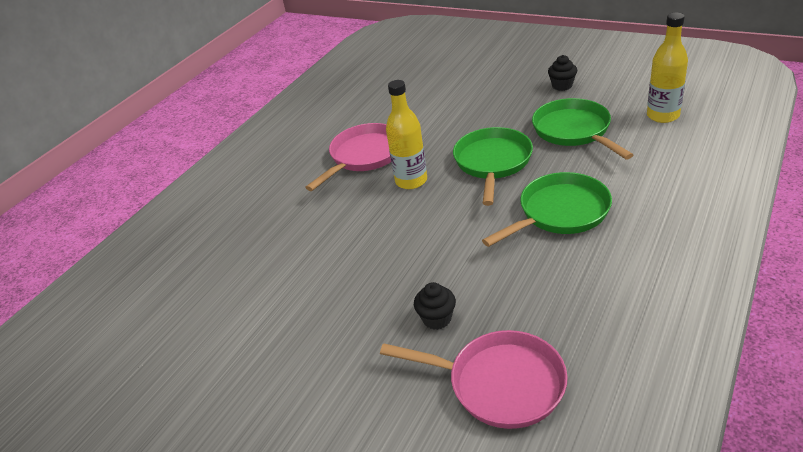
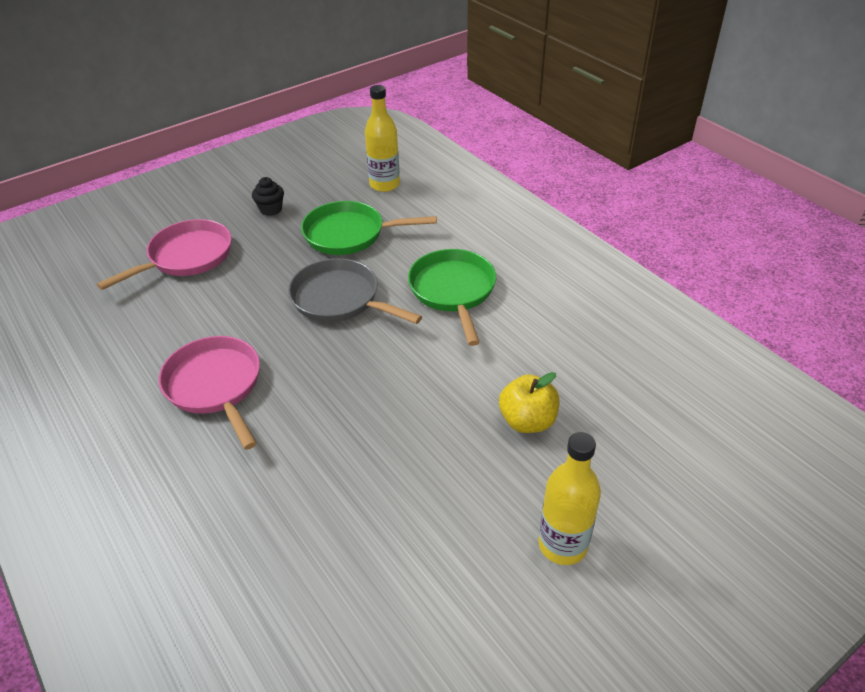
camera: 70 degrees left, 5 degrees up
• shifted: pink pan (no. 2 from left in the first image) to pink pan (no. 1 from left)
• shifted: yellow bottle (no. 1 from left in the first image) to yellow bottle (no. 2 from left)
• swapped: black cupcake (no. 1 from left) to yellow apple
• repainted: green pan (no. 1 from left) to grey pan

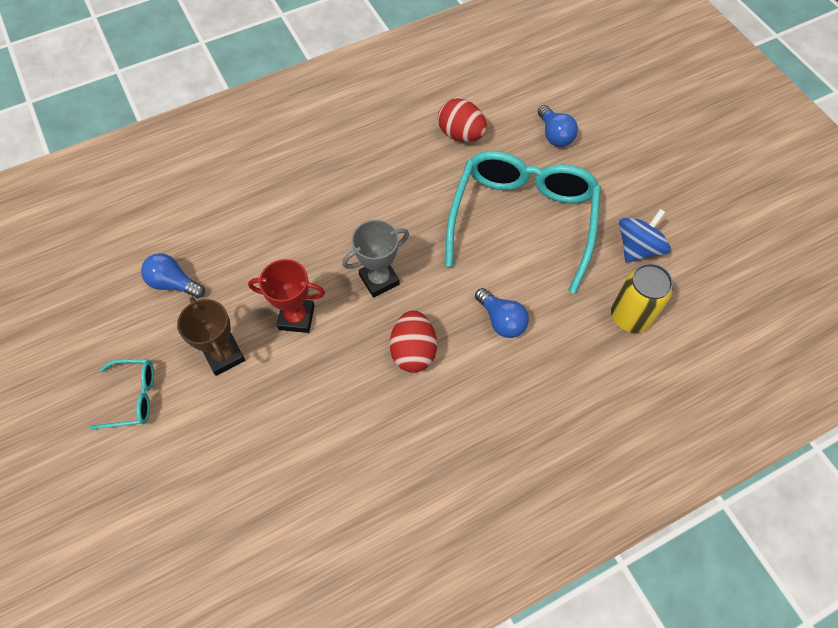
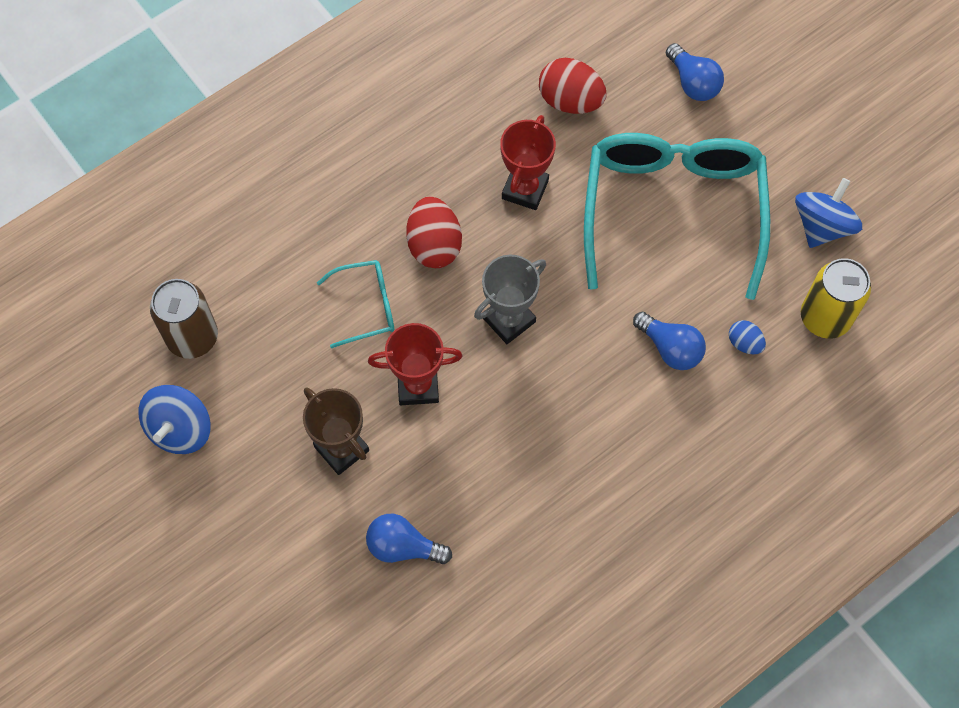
camera: 10 degrees left, 5 degrees up
• shifted: turquoise glasses (no. 1 from left)
• shifted: blue light bulb (no. 1 from left)
• shifted: red egg (no. 1 from left)
• new: blue spinning top (no. 1 from left)
• new: brown can
• new: red trophy (no. 2 from left)
• new: blue egg

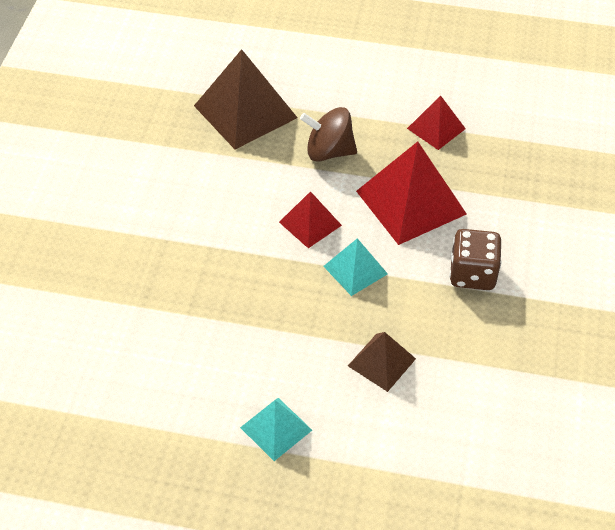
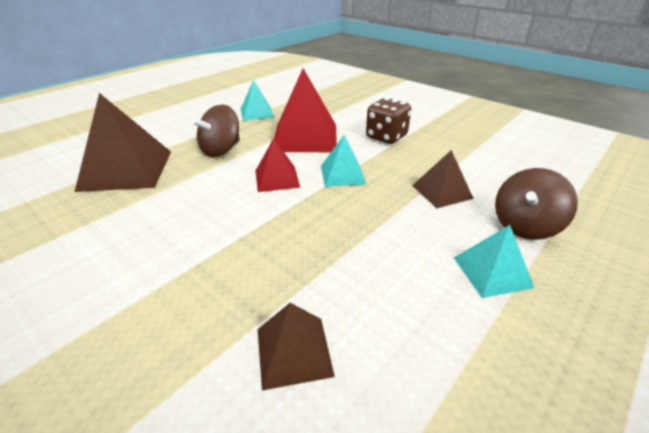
camera: 60 degrees left, 15 degrees down
• repainted: red pyramid (no. 3 from left) to turquoise pyramid (no. 1 from left)
• new: brown pyramid (no. 2 from left)
• new: brown spinning top (no. 2 from left)

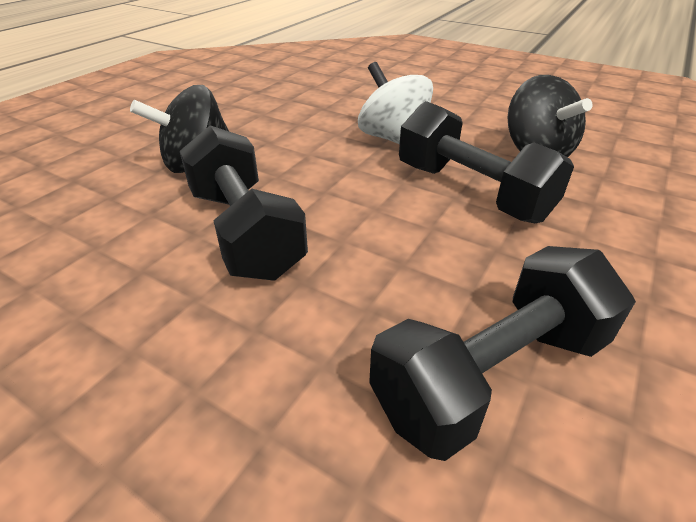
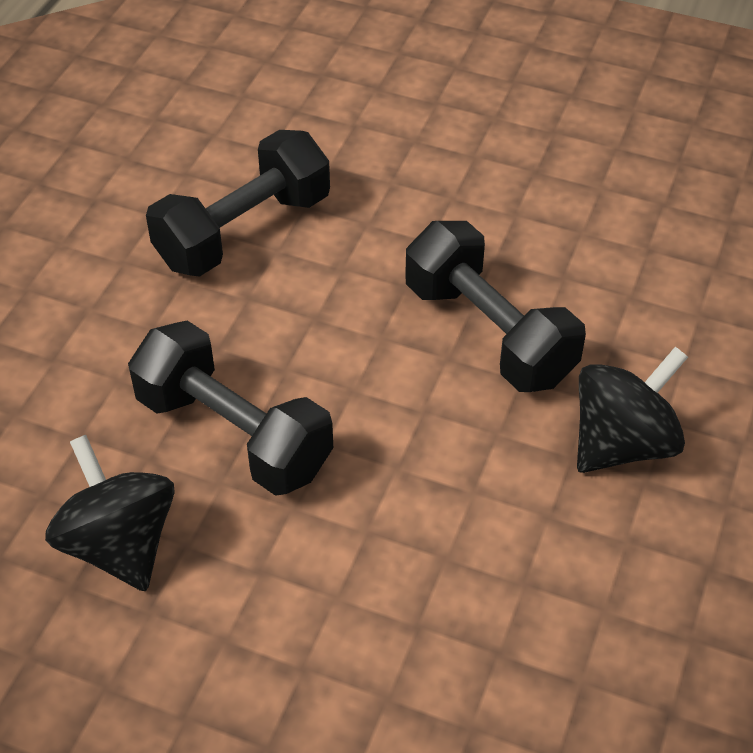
camera: 170 degrees right, 10 degrees up
• gone: white spinning top

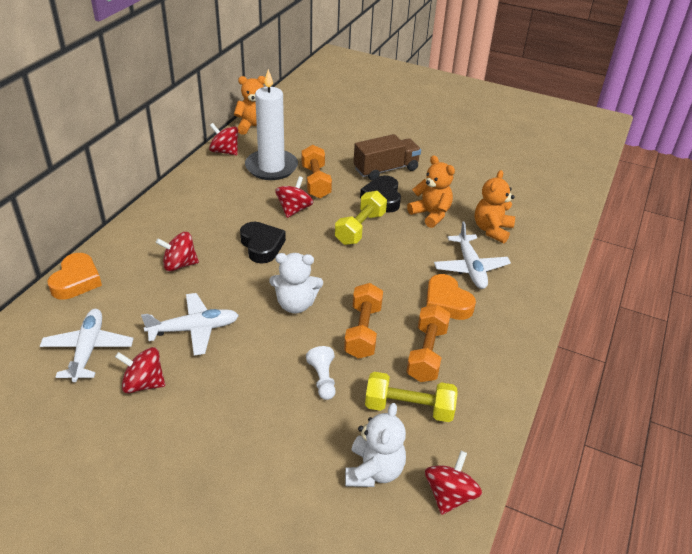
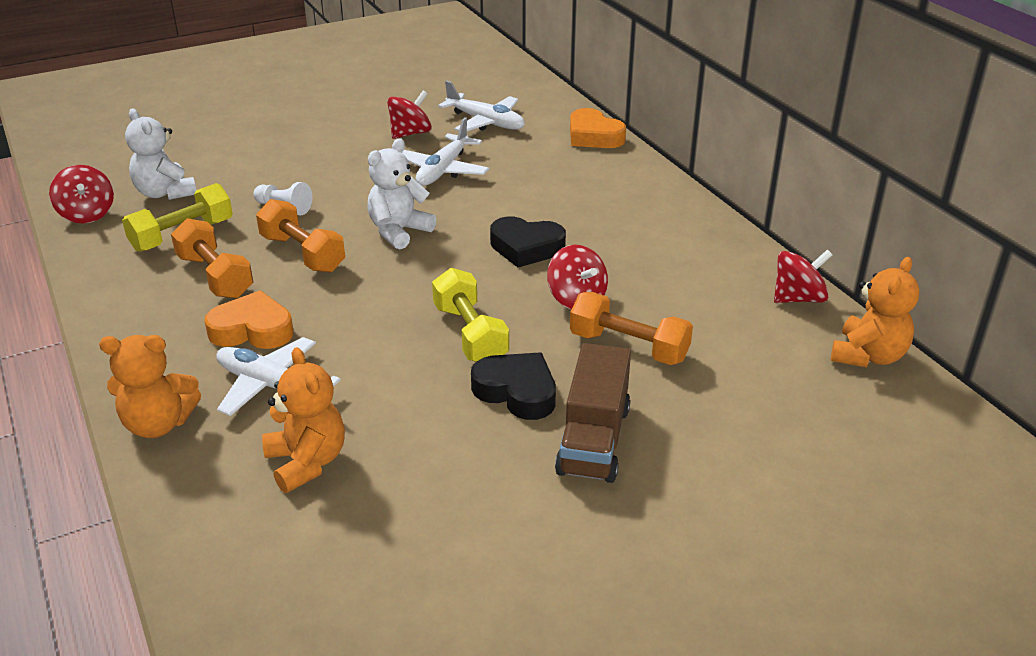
camera: 130 degrees right, 5 degrees down
• gone: red spinning top (no. 2 from left)
• gone: white candle
• shifted: orange teddy bear (no. 2 from left in the first image) to orange teddy bear (no. 1 from left)

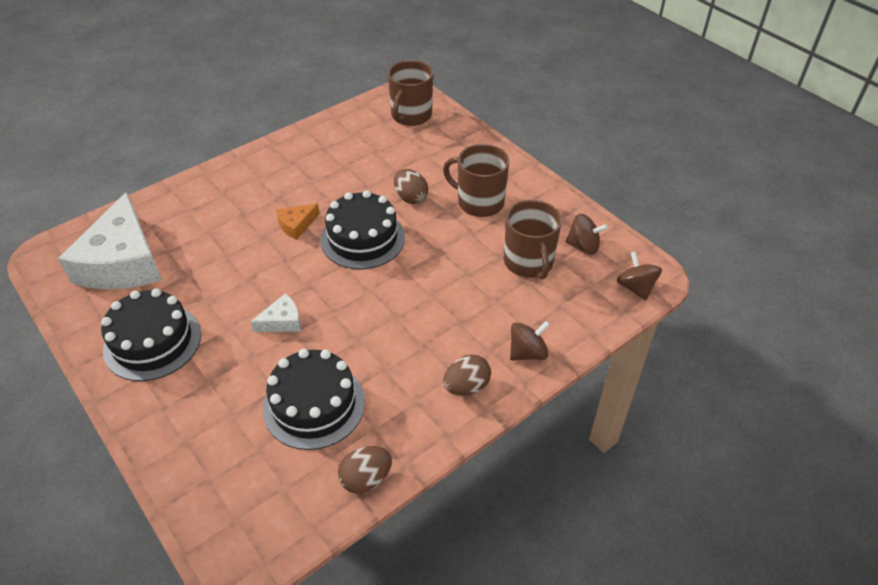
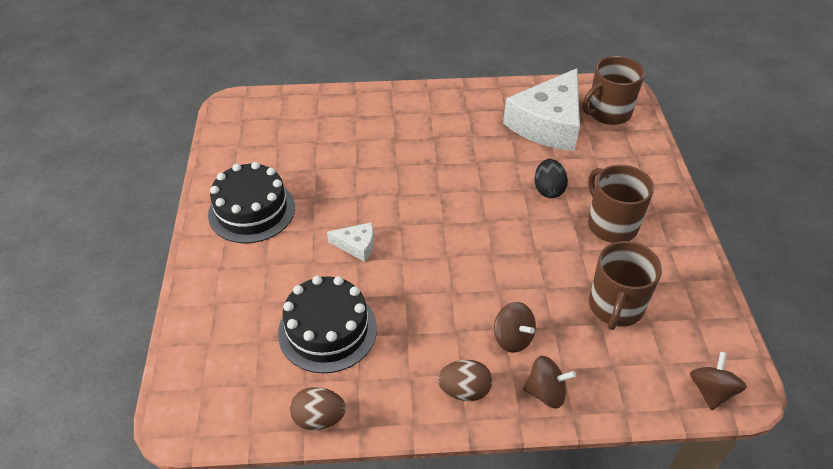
camera: 35 degrees right, 0 degrees up
• shifted: white cheese (no. 1 from left in the first image) to white cheese (no. 2 from left)
• gone: orange cheese
• gone: black cake (no. 3 from left)
• repainted: brown egg (no. 2 from left) to black egg
• shifted: brown spinning top (no. 2 from left in the first image) to brown spinning top (no. 1 from left)

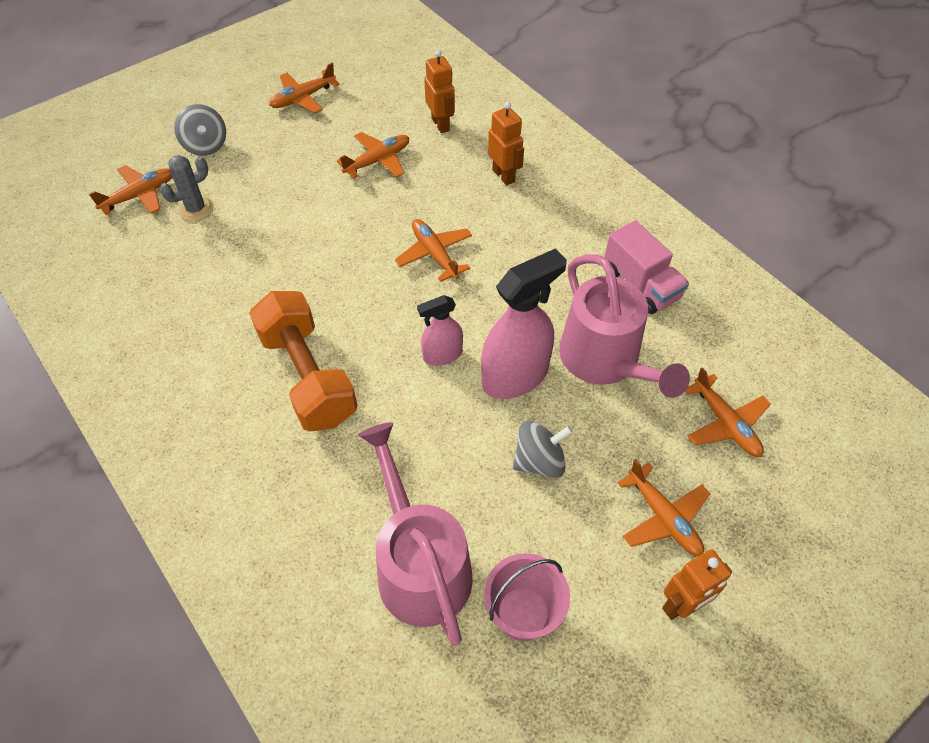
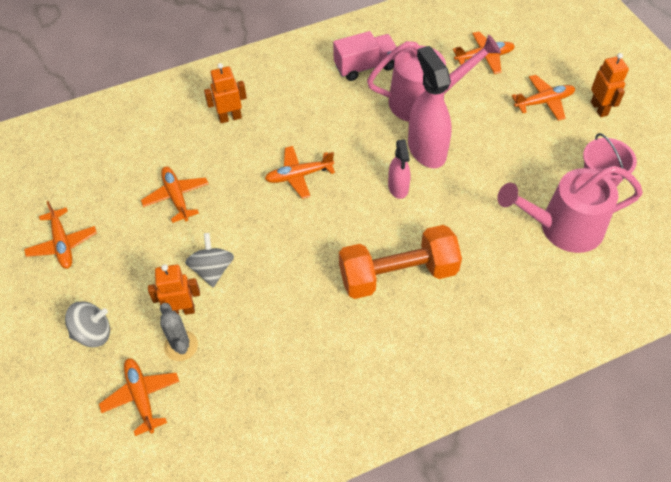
camera: 75 degrees left, 0 degrees up
• shifted: orange robot (no. 1 from left)
• shifted: grey spinning top (no. 2 from left)

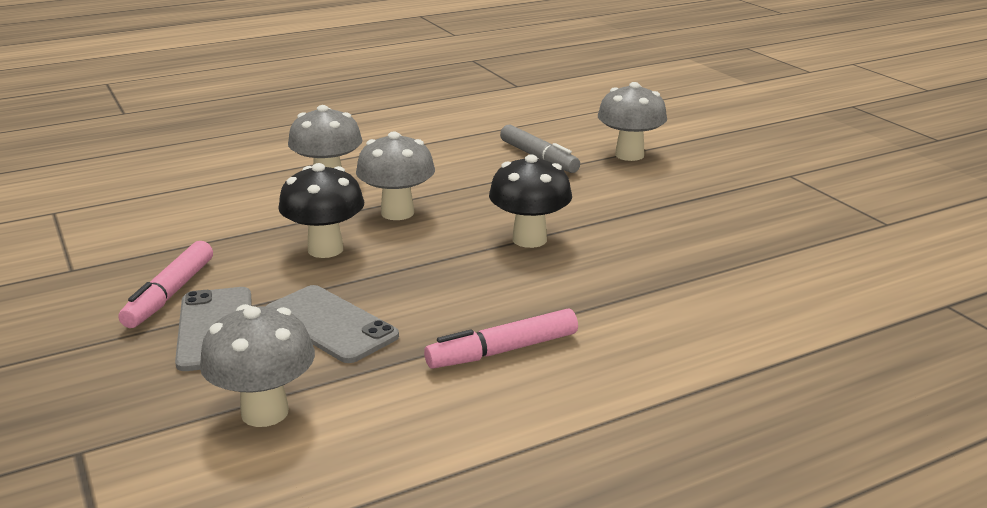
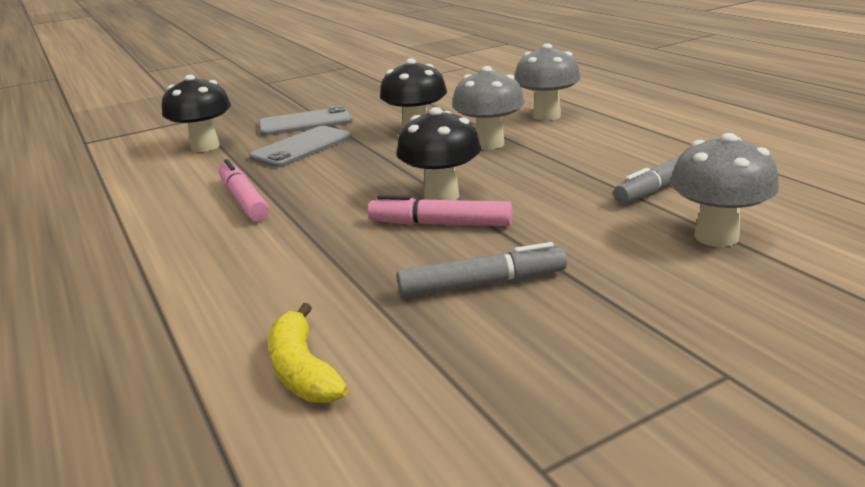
camera: 90 degrees right, 0 degrees up
• shifted: pink marker (no. 1 from left in the first image) to pink marker (no. 2 from left)
• repainted: grey mushroom (no. 1 from left) to black mushroom (no. 1 from left)
• new: yellow banana
• new: grey marker (no. 1 from left)

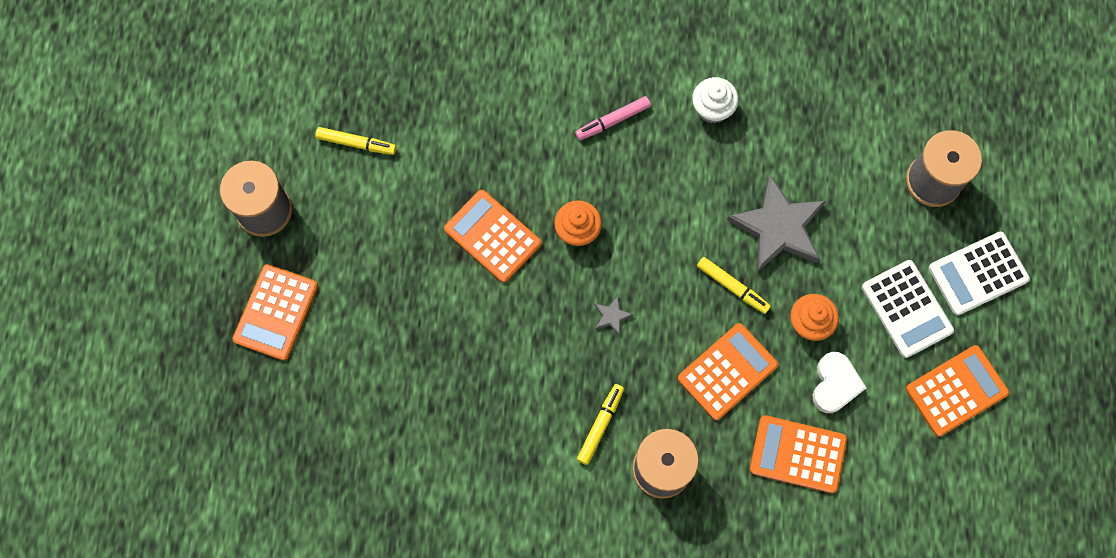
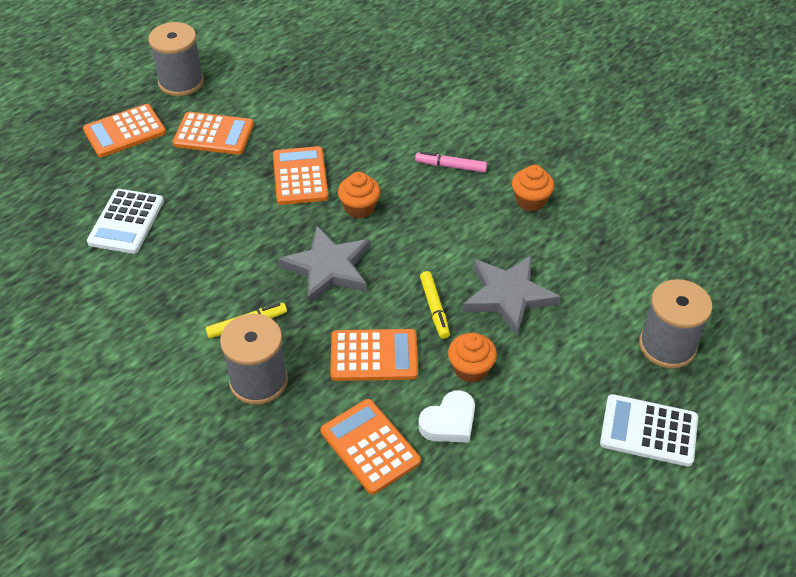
camera: 40 degrees right, 25 degrees down
• gone: yellow marker (no. 1 from left)
• scaled: grey star (no. 1 from left) x2.49
• repainted: white cupcake to orange cupcake (no. 3 from left)
• shifted: white calculator (no. 1 from left)
• shifted: orange calculator (no. 5 from left in the first image) to orange calculator (no. 2 from left)

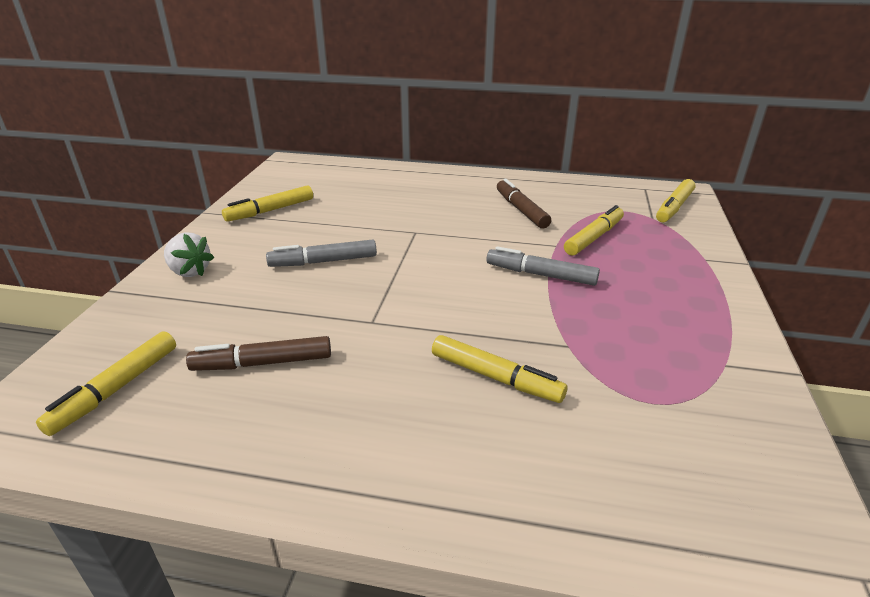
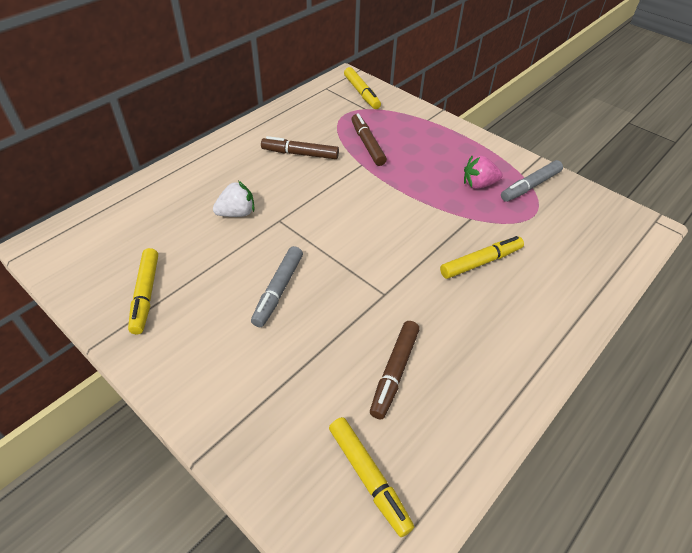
camera: 60 degrees left, 15 degrees up
• shifted: white strawberry
• shifted: grey marker (no. 2 from left)
• repainted: yellow marker (no. 4 from left) to brown marker (no. 2 from left)
• new: pink strawberry

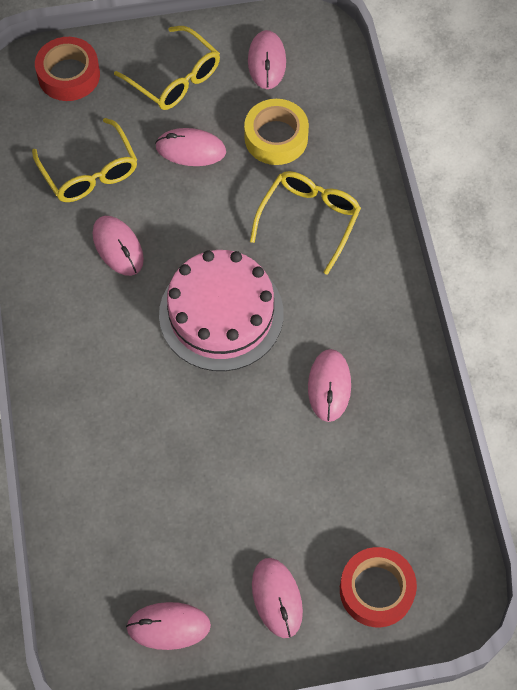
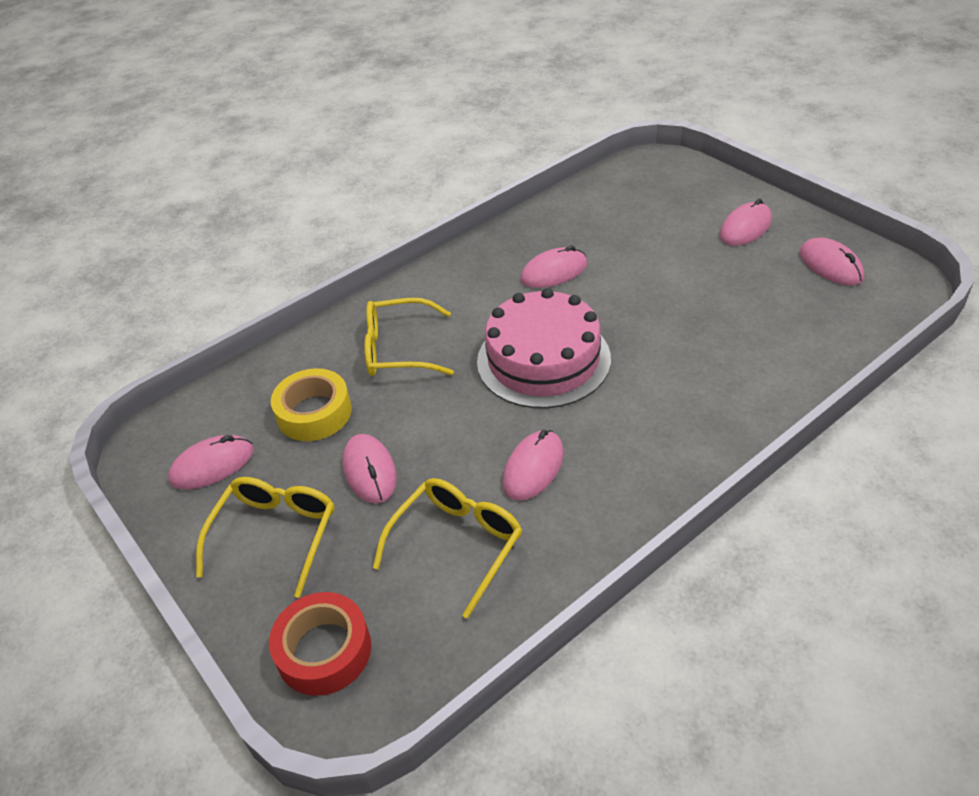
camera: 115 degrees left, 20 degrees down
• gone: red tape (no. 2 from left)

